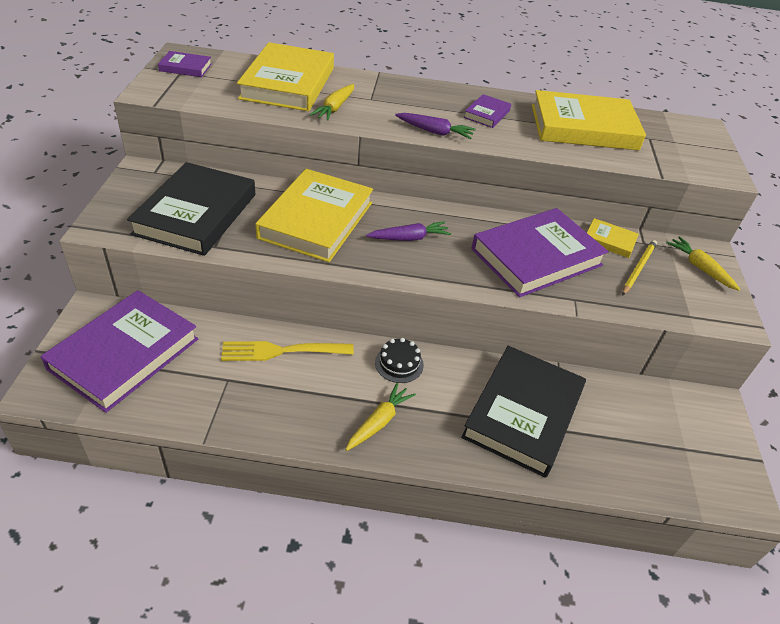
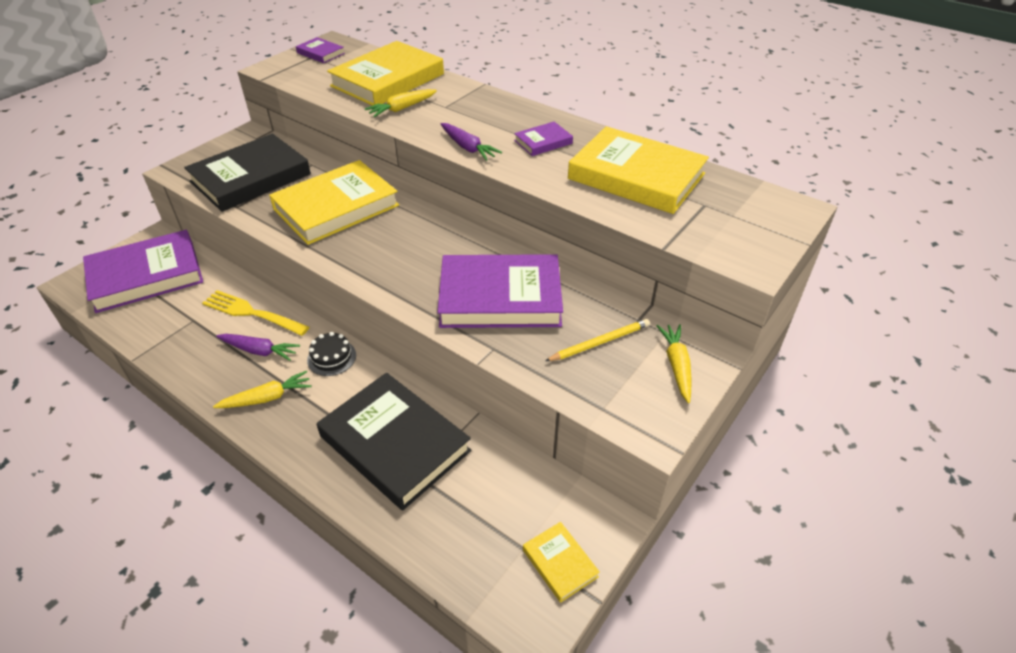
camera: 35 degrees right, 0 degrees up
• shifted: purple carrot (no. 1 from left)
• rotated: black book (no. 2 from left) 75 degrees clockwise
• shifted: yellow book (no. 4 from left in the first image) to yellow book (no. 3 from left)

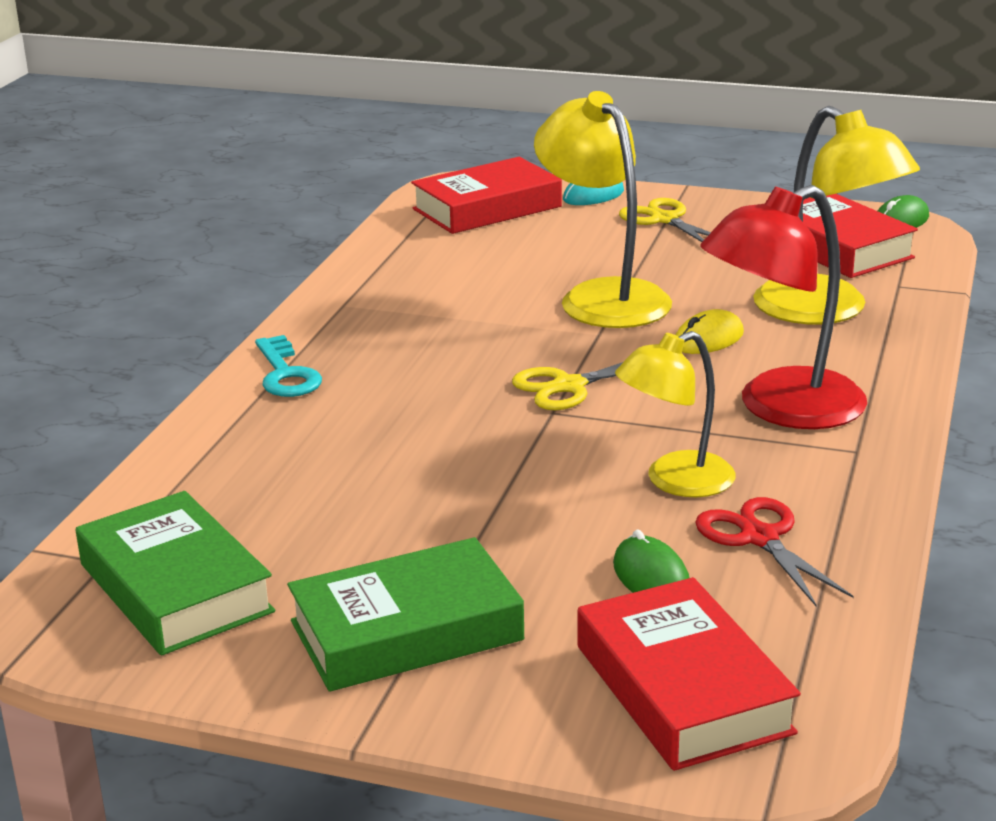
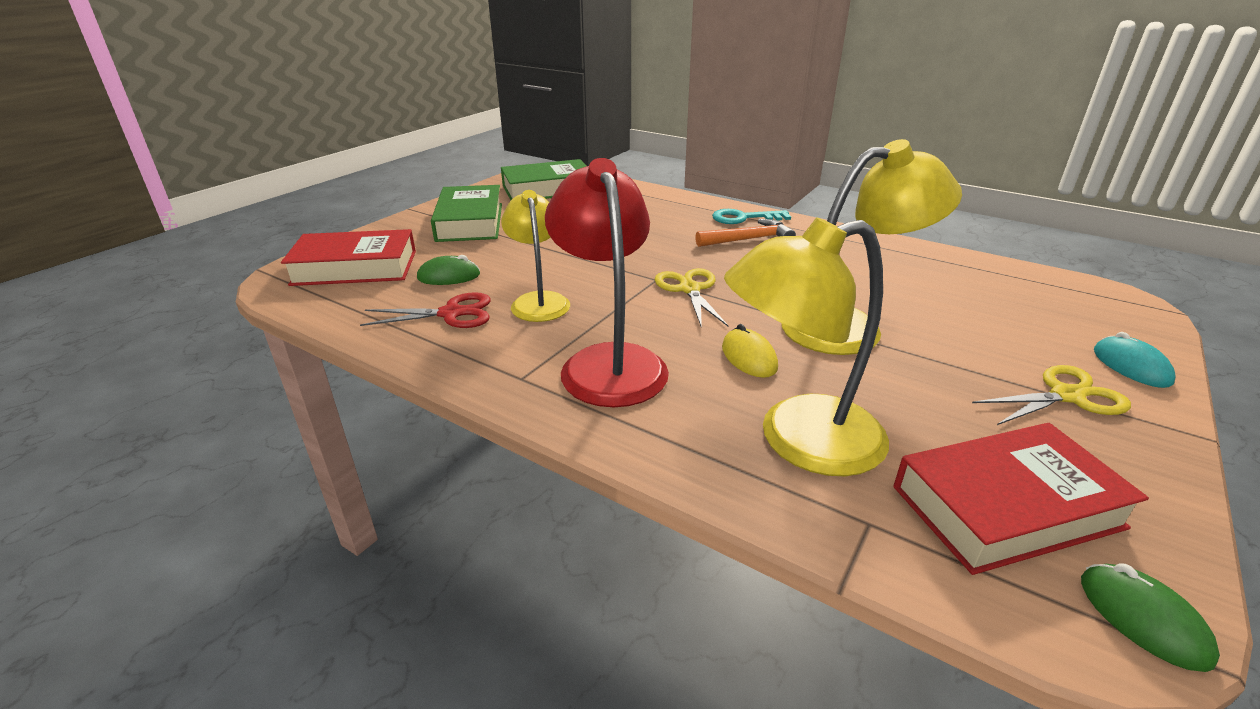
camera: 105 degrees right, 5 degrees up
• gone: red book (no. 1 from left)
• new: orange hammer

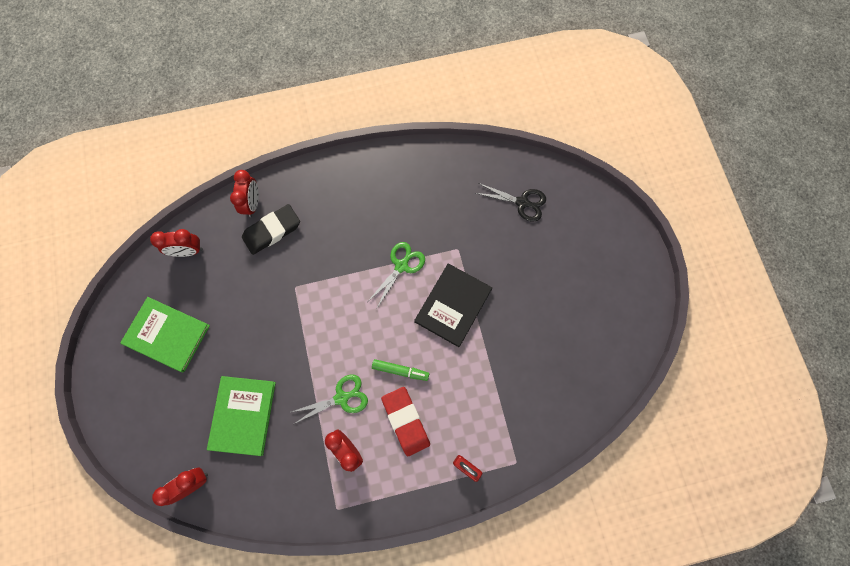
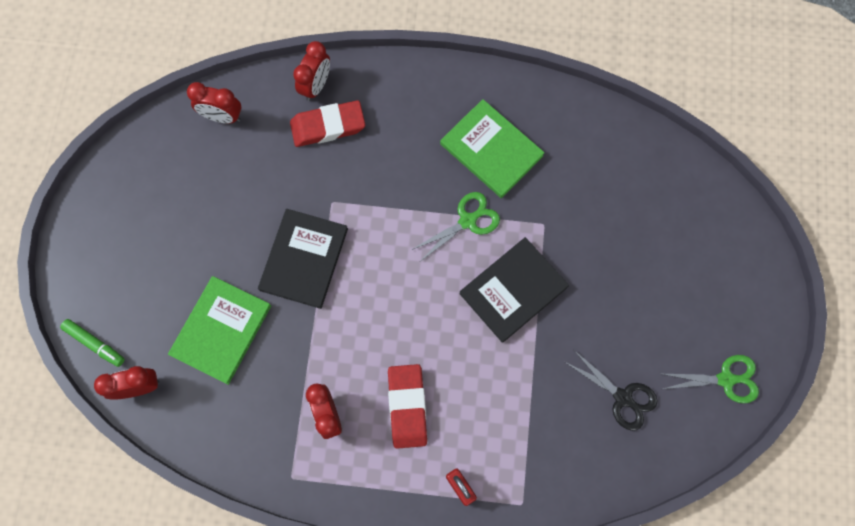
camera: 20 degrees right, 0 degrees up
• shifted: green book (no. 1 from left in the first image) to green book (no. 2 from left)
• repainted: black eraser to red eraser (no. 1 from left)
• shifted: green scissors (no. 1 from left in the first image) to green scissors (no. 2 from left)
• shifted: green marker
• shifted: black scissors
• new: black book (no. 1 from left)

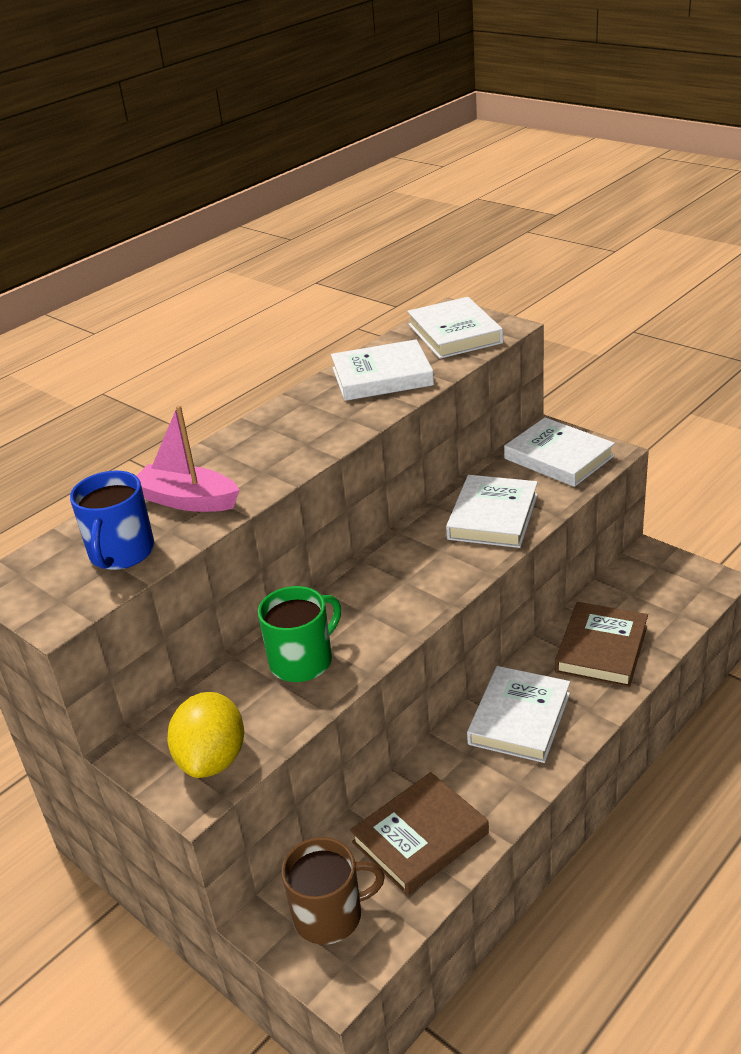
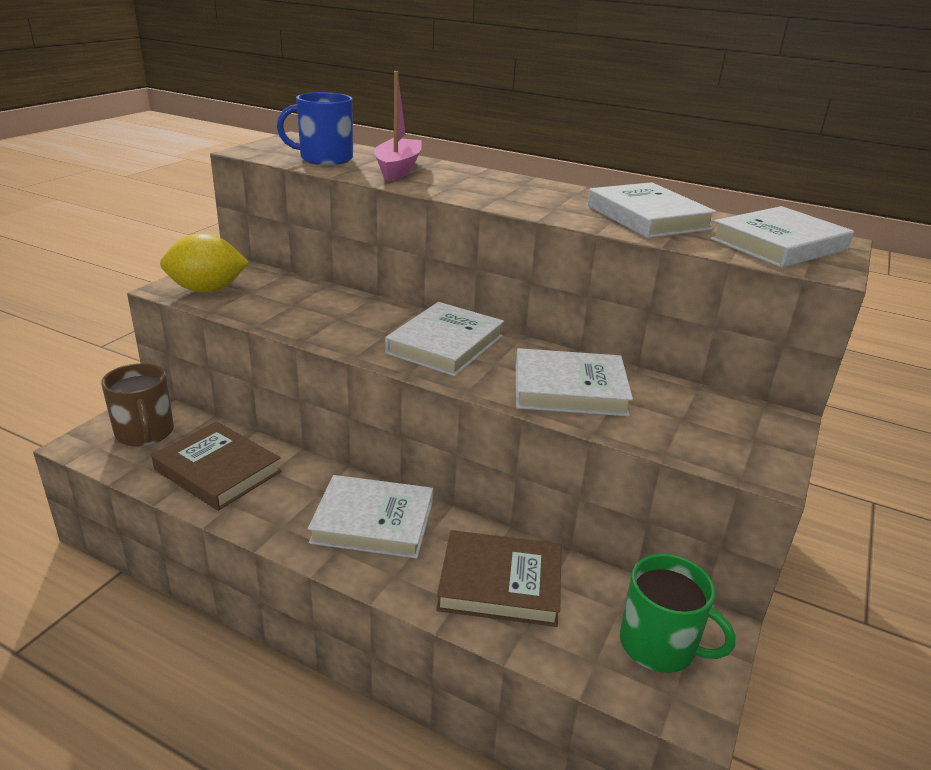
camera: 70 degrees right, 5 degrees down
• shifted: green mug
• shifted: white book (no. 5 from left in the first image) to white book (no. 2 from left)

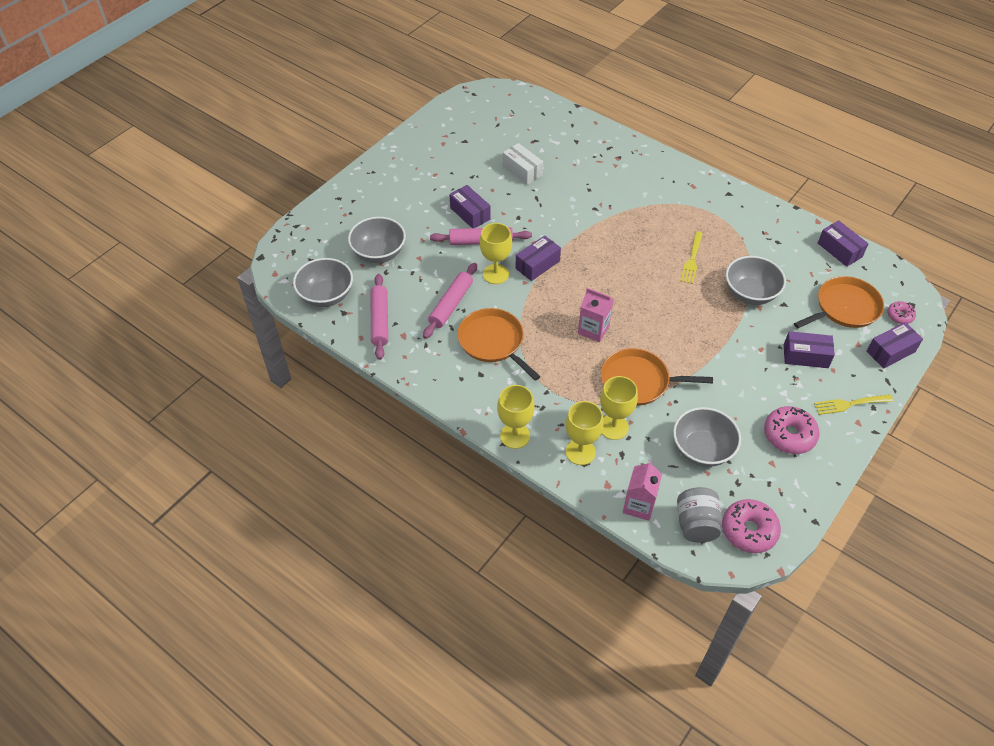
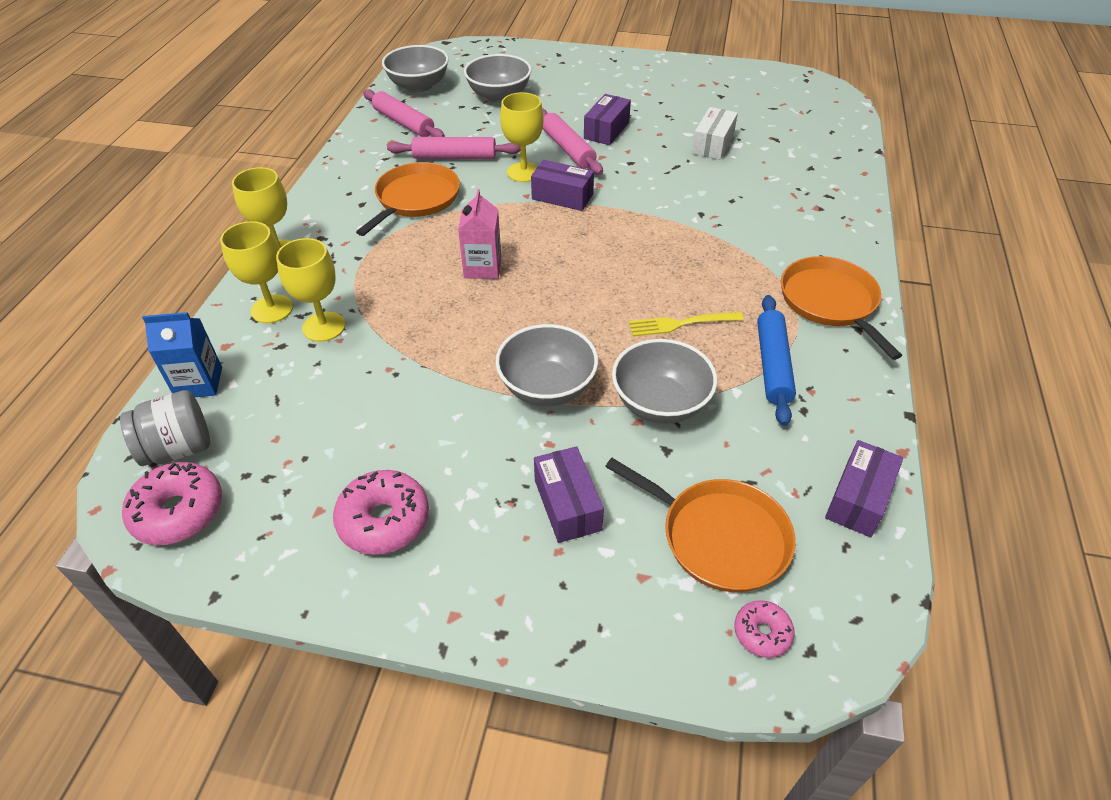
camera: 65 degrees right, 5 degrees down
• rotated: pink rolling pin (no. 1 from left) 75 degrees clockwise
• shifted: orange pan (no. 2 from left in the first image) to orange pan (no. 3 from left)
• repainted: pink carton (no. 2 from left) to blue carton
• shifted: grey bowl (no. 3 from left)
• gone: yellow fork (no. 2 from left)
• gone: purple box (no. 5 from left)
• new: blue rolling pin

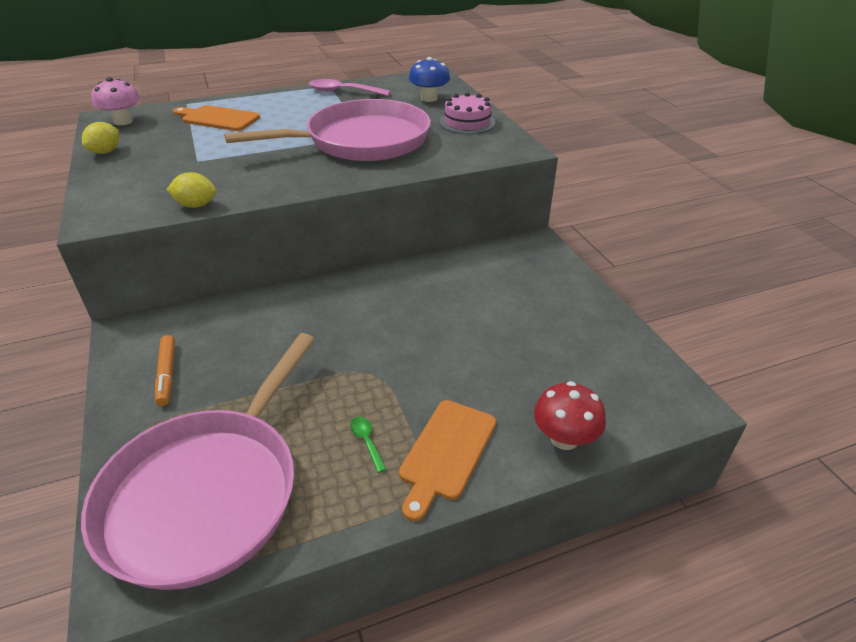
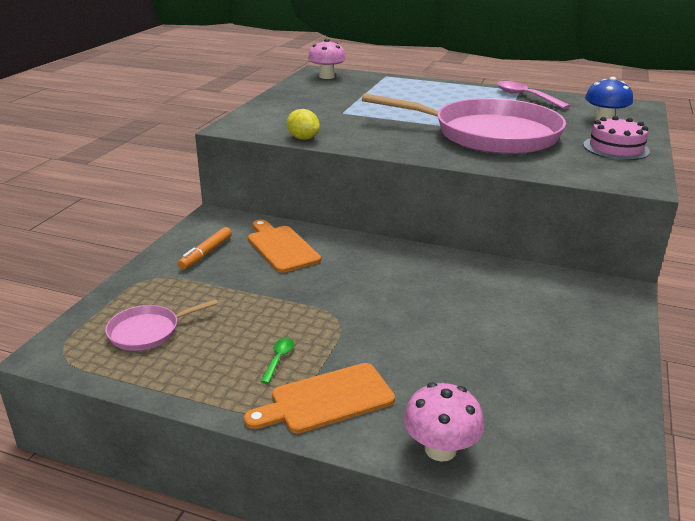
camera: 40 degrees right, 10 degrees down
• scaled: pink pan (no. 1 from left) x0.42
• gone: yellow lemon (no. 1 from left)
• shifted: orange cutting board (no. 1 from left)
• repainted: red mushroom to pink mushroom (no. 2 from left)

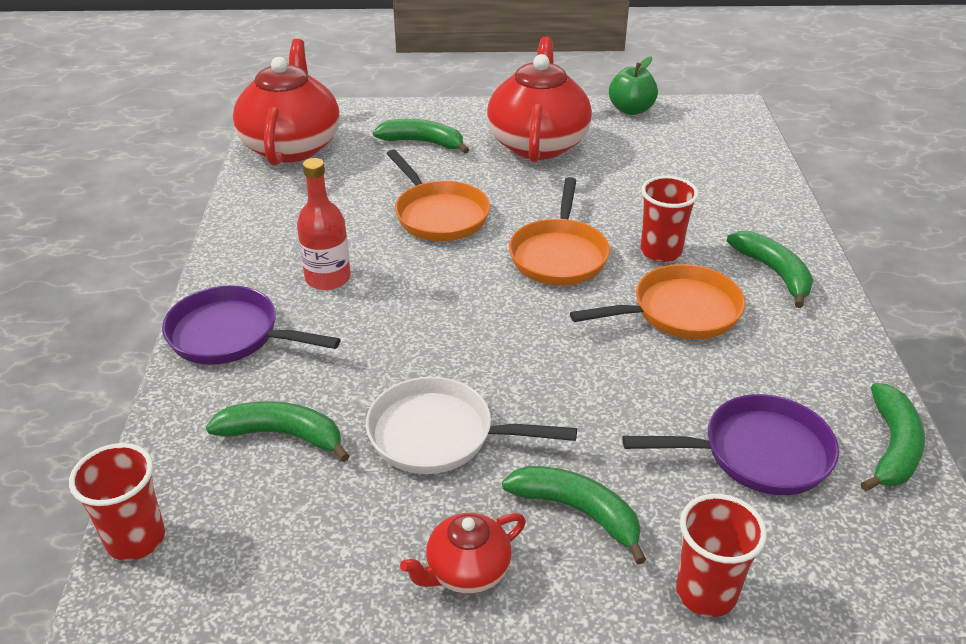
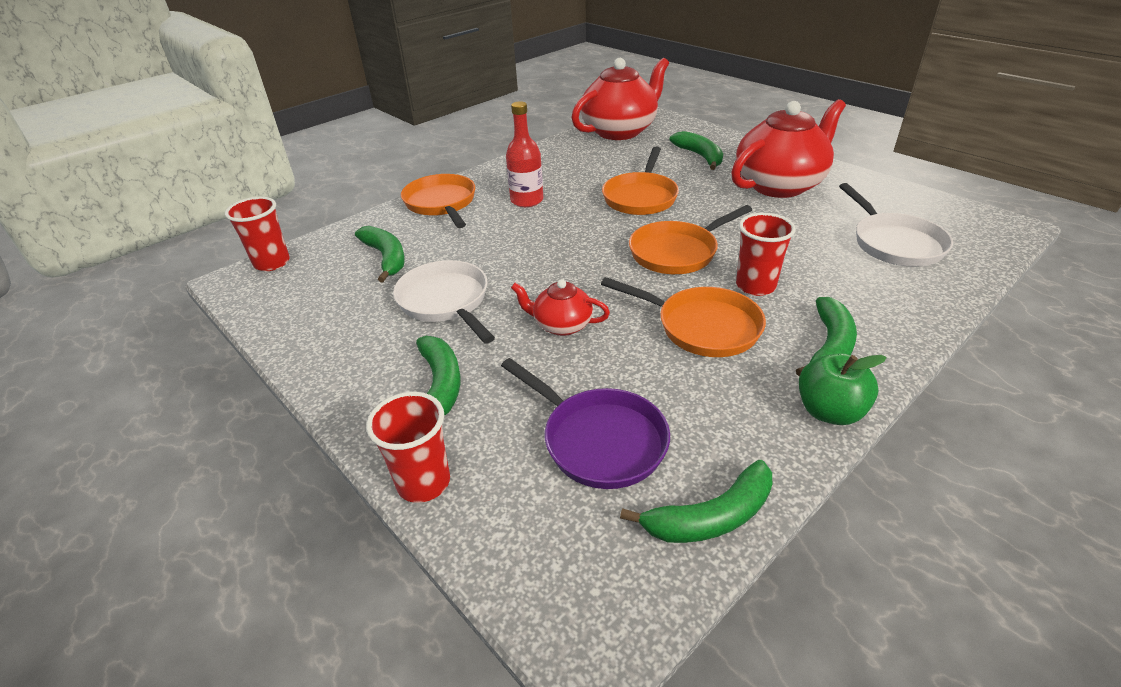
camera: 50 degrees right, 0 degrees up
• repainted: purple pan (no. 1 from left) to orange pan (no. 1 from left)
• shifted: red teapot (no. 2 from left in the first image) to red teapot (no. 1 from left)
• shifted: green apple
• new: white pan (no. 2 from left)

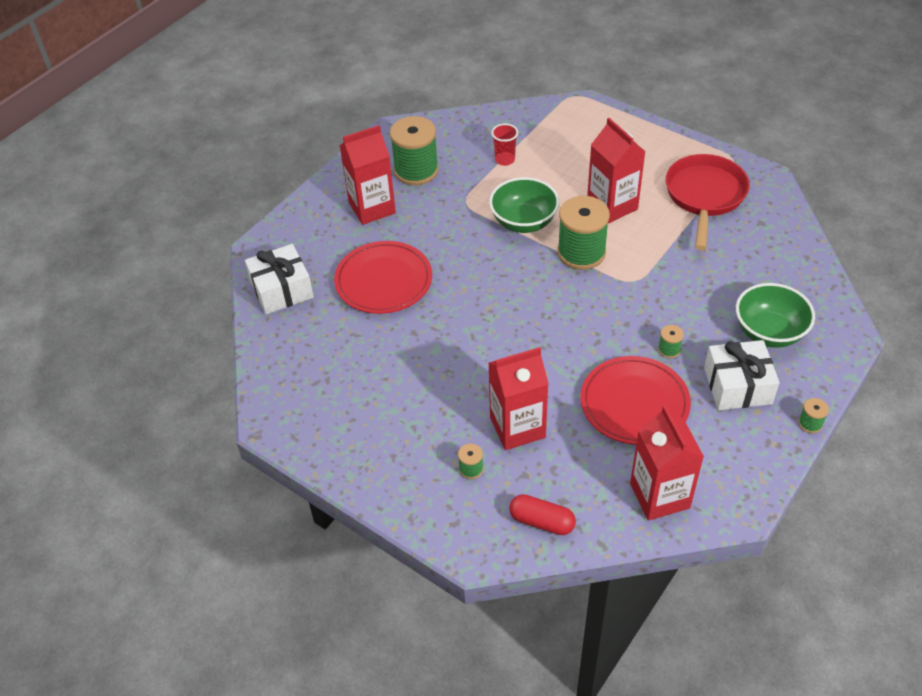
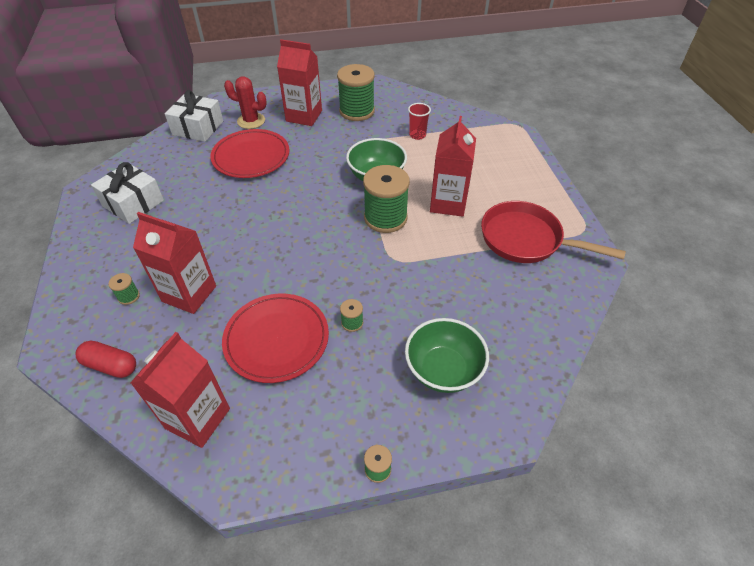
camera: 40 degrees right, 0 degrees up
• rotated: red capsule 45 degrees counterclockwise
• rotated: red pan 120 degrees counterclockwise
• shifted: white gift (no. 2 from left in the first image) to white gift (no. 1 from left)
• new: red cactus

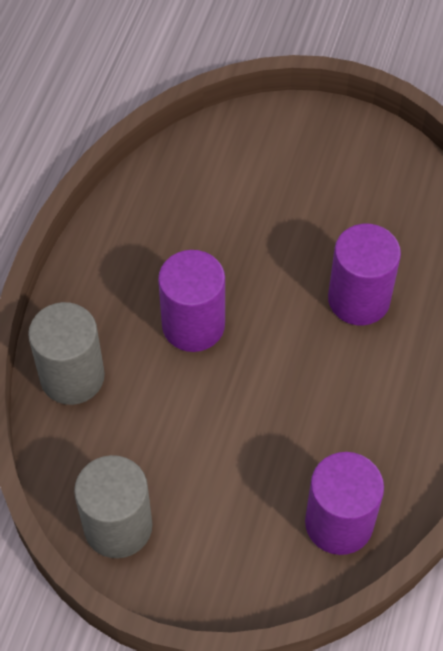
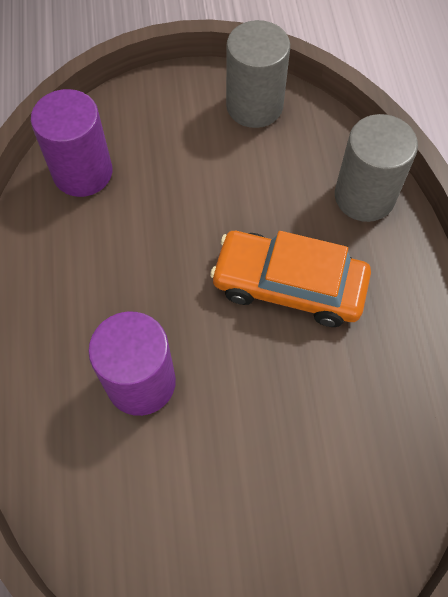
camera: 155 degrees right, 5 degrees up
• swapped: purple cylinder (no. 1 from left) to orange car

